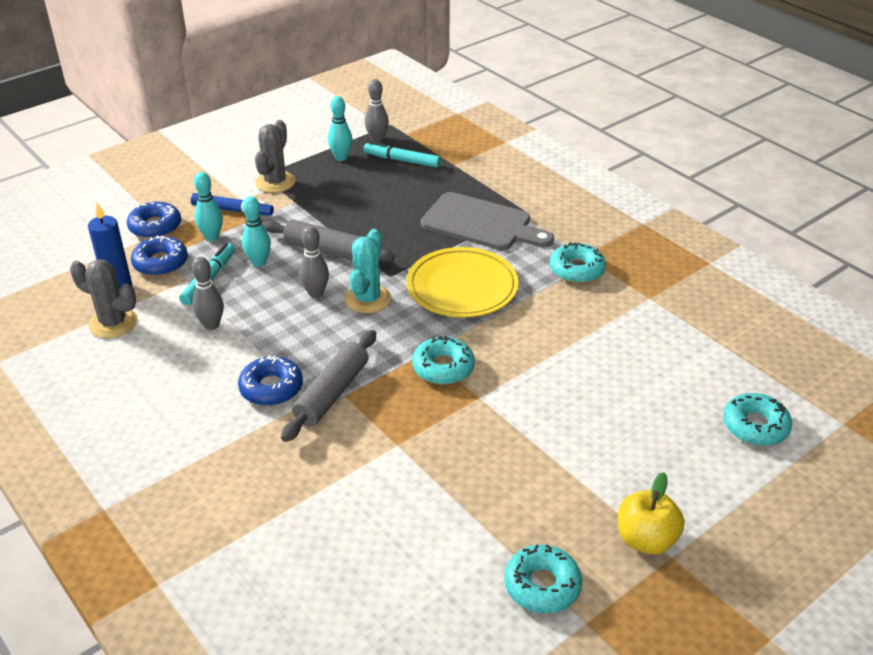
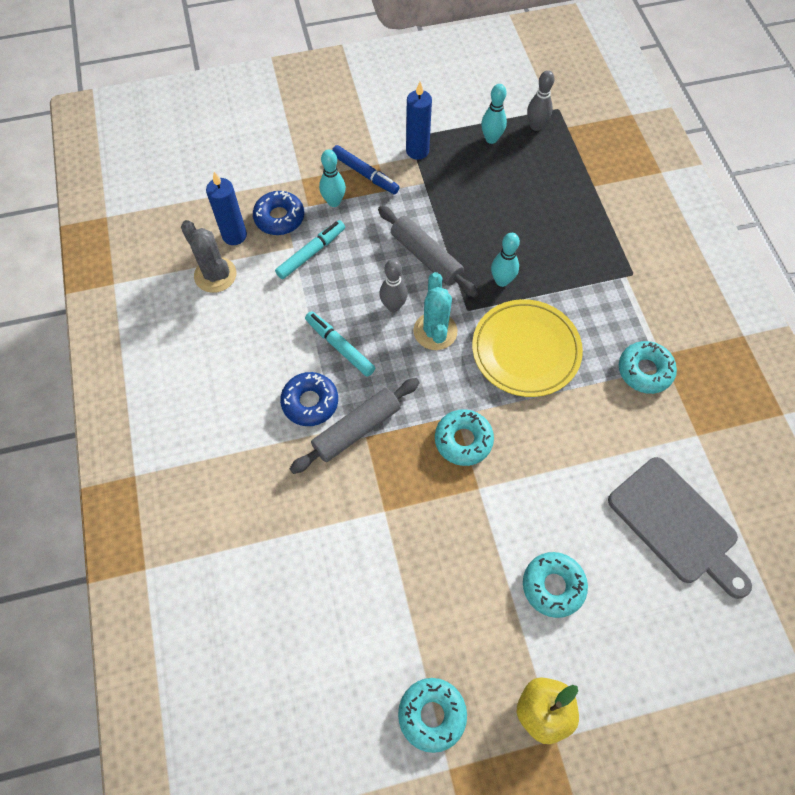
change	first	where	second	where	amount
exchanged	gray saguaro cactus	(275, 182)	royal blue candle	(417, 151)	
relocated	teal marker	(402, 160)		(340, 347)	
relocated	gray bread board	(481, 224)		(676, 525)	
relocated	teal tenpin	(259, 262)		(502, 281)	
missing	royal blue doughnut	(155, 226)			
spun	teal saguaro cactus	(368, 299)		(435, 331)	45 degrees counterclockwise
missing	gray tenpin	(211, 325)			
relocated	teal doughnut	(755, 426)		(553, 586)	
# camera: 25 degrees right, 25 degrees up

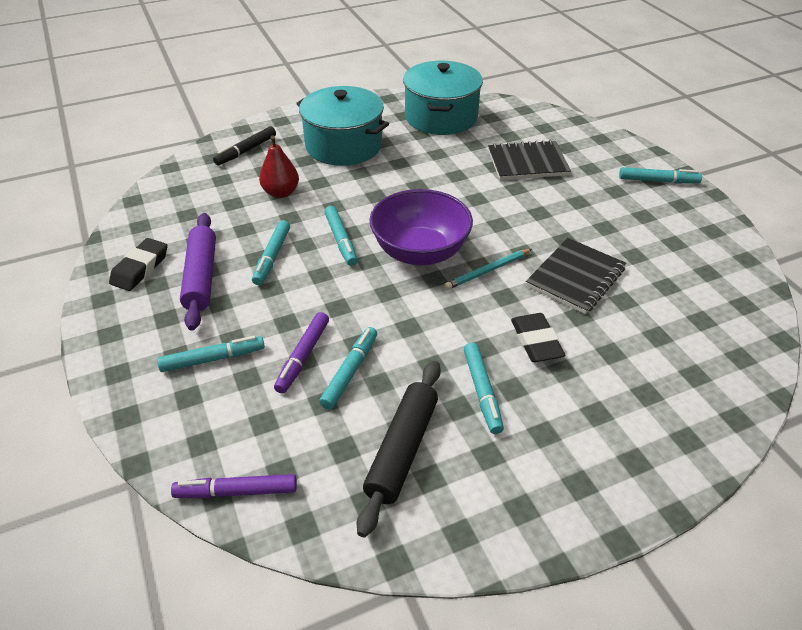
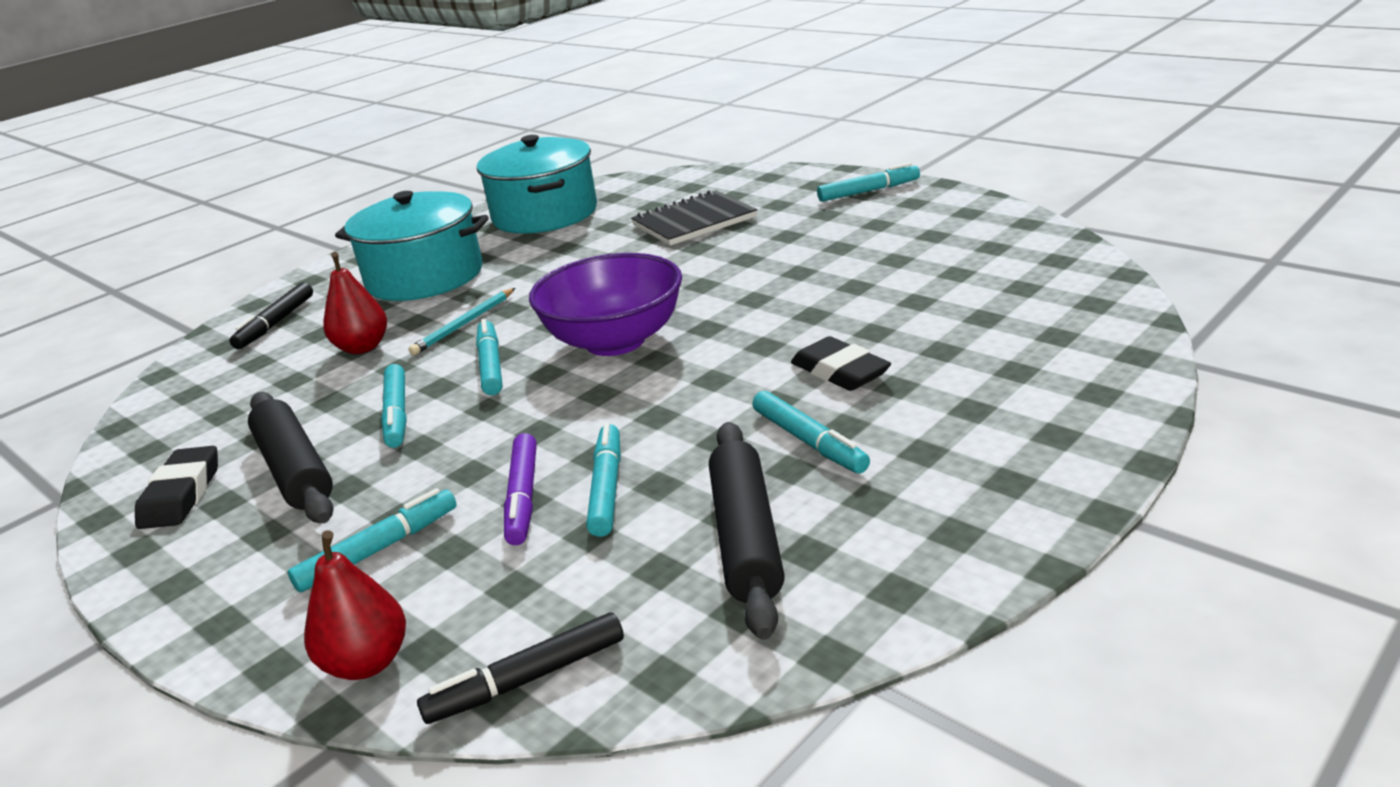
change	first	where	second	where	amount
spun	teal marker	(341, 240)		(491, 365)	150 degrees counterclockwise
colour	violet pastry roller	(201, 277)	black pastry roller	(295, 470)	
missing	black notepad	(575, 277)			
relocated	teal wooden pencil	(487, 271)		(464, 324)	
colour	violet marker	(236, 492)	black marker	(527, 679)	
appeared			crimson pear fruit	(367, 663)	
# camera: 20 degrees left, 15 degrees down

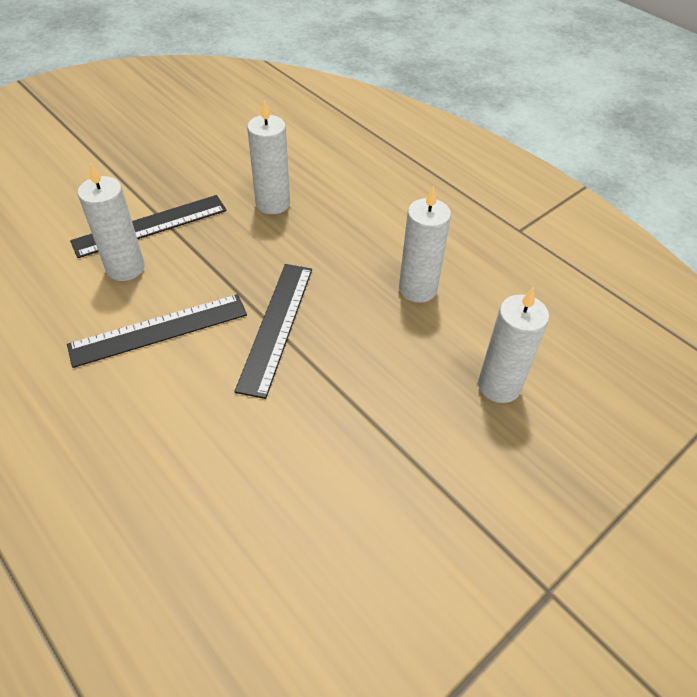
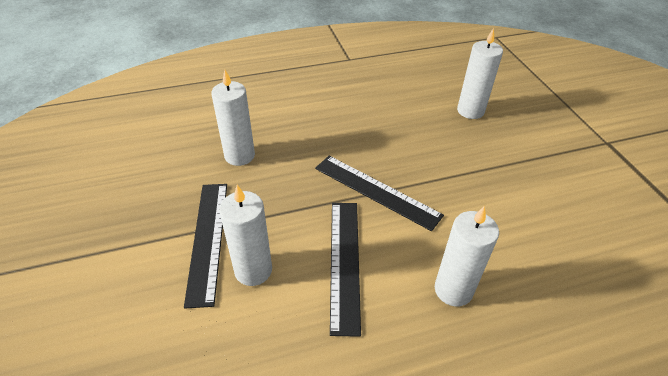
change	first	where	second	where	amount
relocated	snow-white candle	(417, 289)		(453, 290)	
# camera: 65 degrees left, 5 degrees down

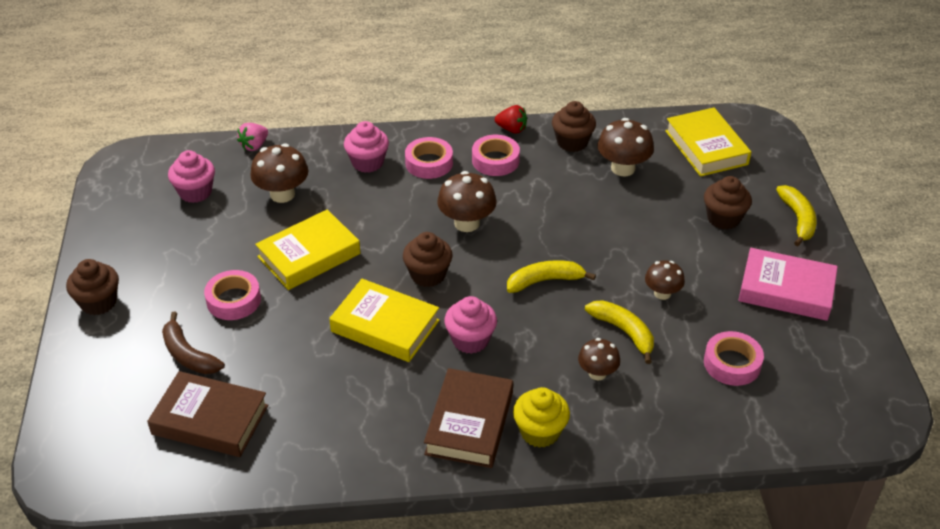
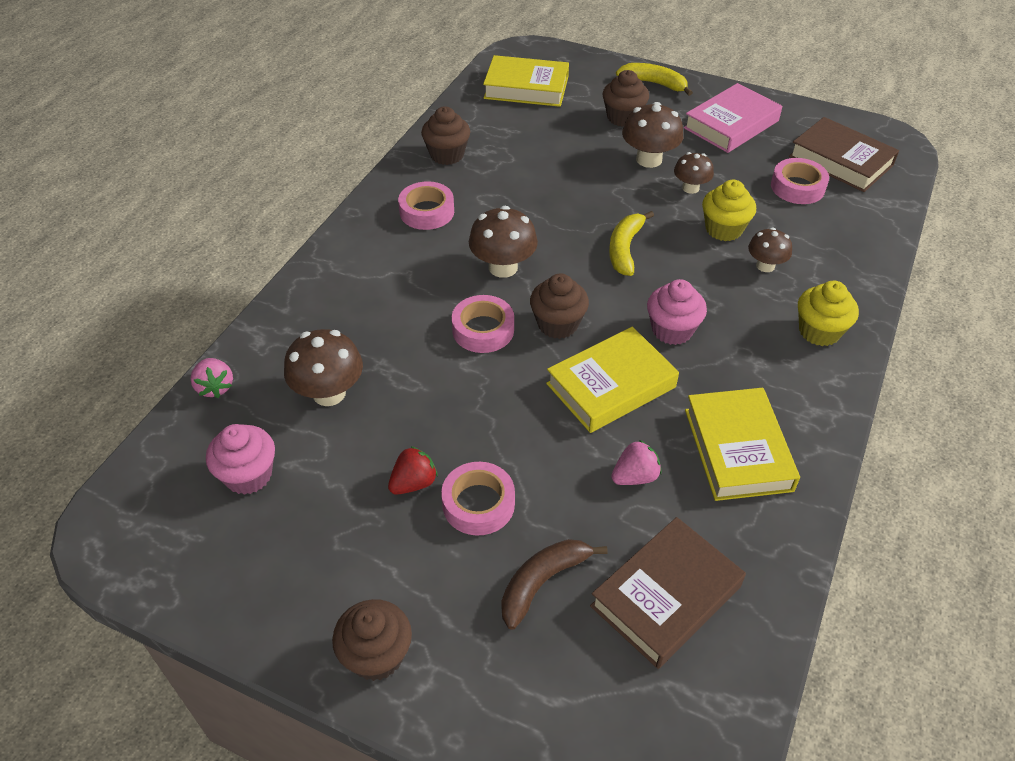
change	first	where	second	where	amount
relocated	crimson berry	(512, 129)		(413, 483)	
relocated	russet mushroom	(623, 168)		(649, 159)	
missing	pink muffin	(367, 163)			
relocated	pink tape	(429, 163)		(483, 330)	
relocated	bright yellow hardcover	(309, 255)		(737, 449)	
exchanged	bright yellow banana fruit	(624, 332)	bright yellow muffin	(723, 229)	
spun	russet banana fruit	(188, 354)		(542, 582)	150 degrees clockwise
relocated	russet hardcover	(469, 423)		(841, 161)	
appeared			pink berry	(635, 476)	
# camera: 60 degrees left, 5 degrees up

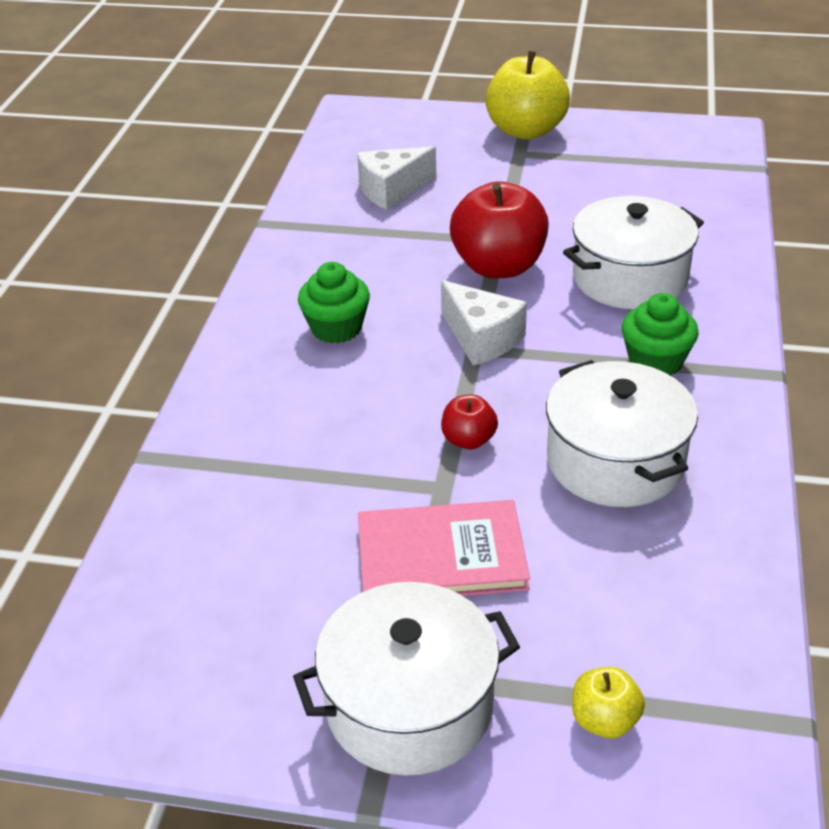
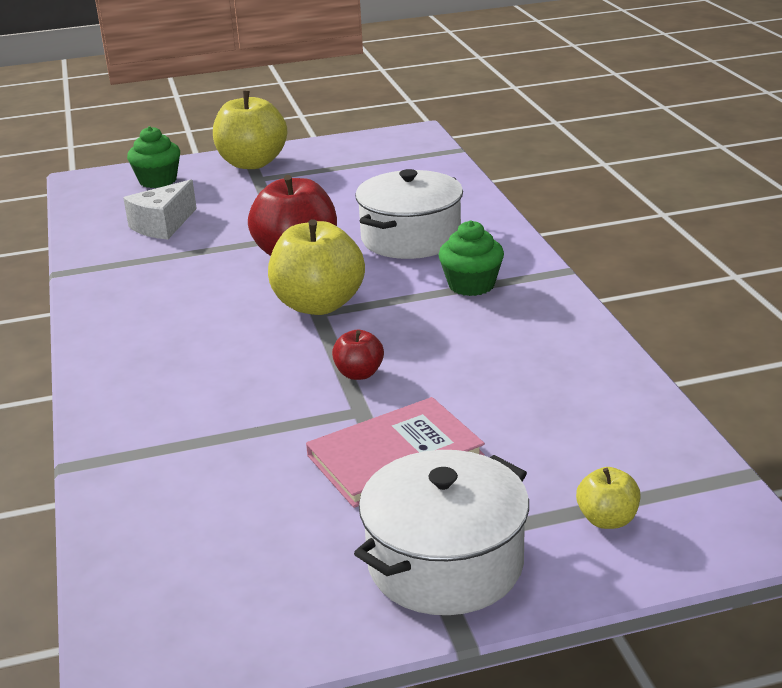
change	first	where	second	where	amount
relocated	green muffin	(336, 328)		(158, 180)	
exchanged	snow-white piece of cheese	(481, 338)	bright yellow apple	(318, 305)	
missing	snow-white cooking pot	(615, 461)			
# camera: 25 degrees left, 10 degrees down

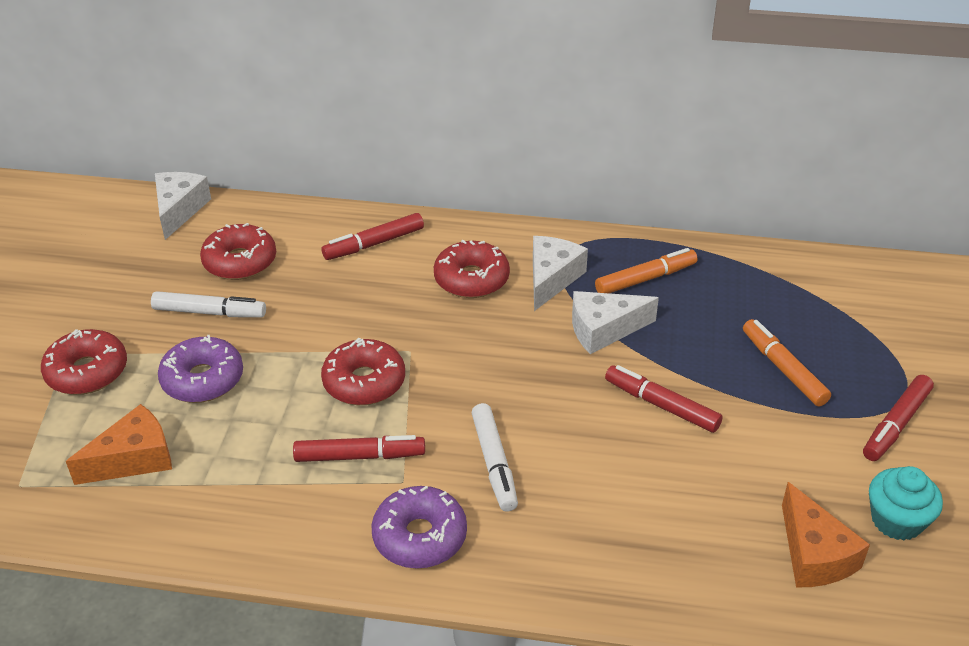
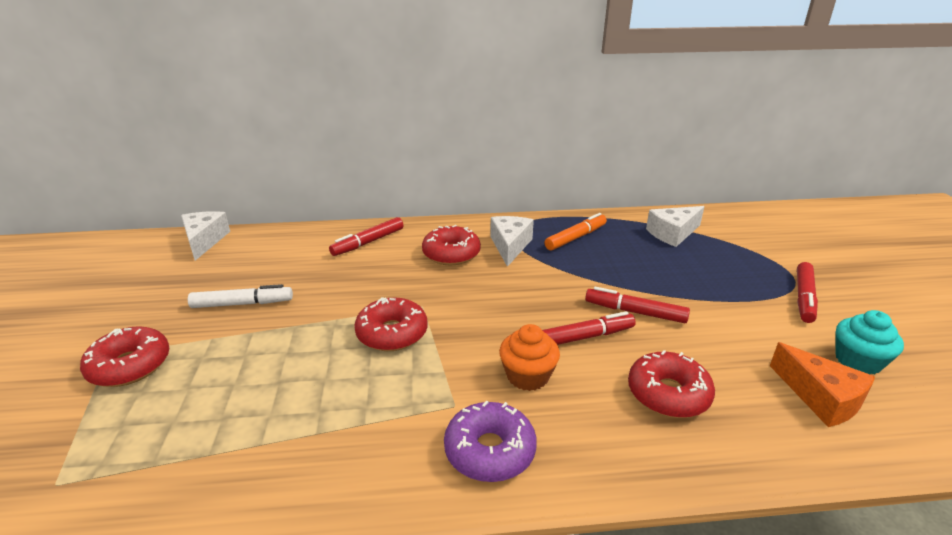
change	first	where	second	where	amount
relocated	crimson doughnut	(240, 262)		(668, 394)	
relocated	snow-white piece of cheese	(604, 330)		(672, 233)	
missing	orange-coloured marker	(783, 369)			
missing	violet doughnut	(203, 379)			
exchanged	snow-white marker	(494, 463)	orange-coloured muffin	(527, 376)	
missing	orange-coloured piece of cheese	(134, 459)			
relocated	crimson marker	(359, 456)		(584, 337)	
# camera: 15 degrees left, 10 degrees down

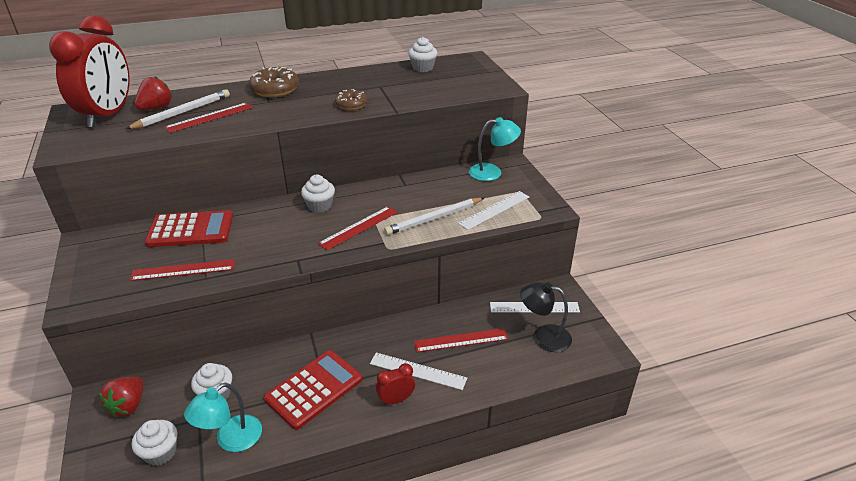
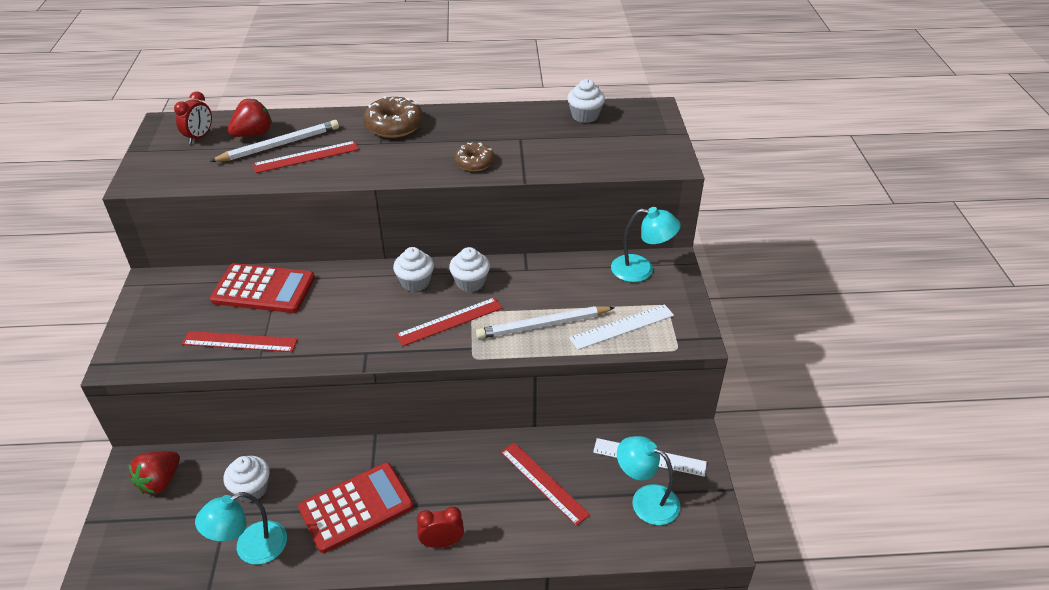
change	first	where	second	where	amount
size	crimson bedside clock	(108, 115)		(199, 137)	x0.42
colour	black reading lamp	(543, 336)	teal reading lamp	(646, 500)	
spun	crimson measuring stick	(461, 340)		(543, 482)	45 degrees clockwise
missing	snow-white measuring stick	(418, 371)			
relocated	snow-white muffin	(160, 452)		(470, 282)	
# camera: 15 degrees right, 5 degrees up

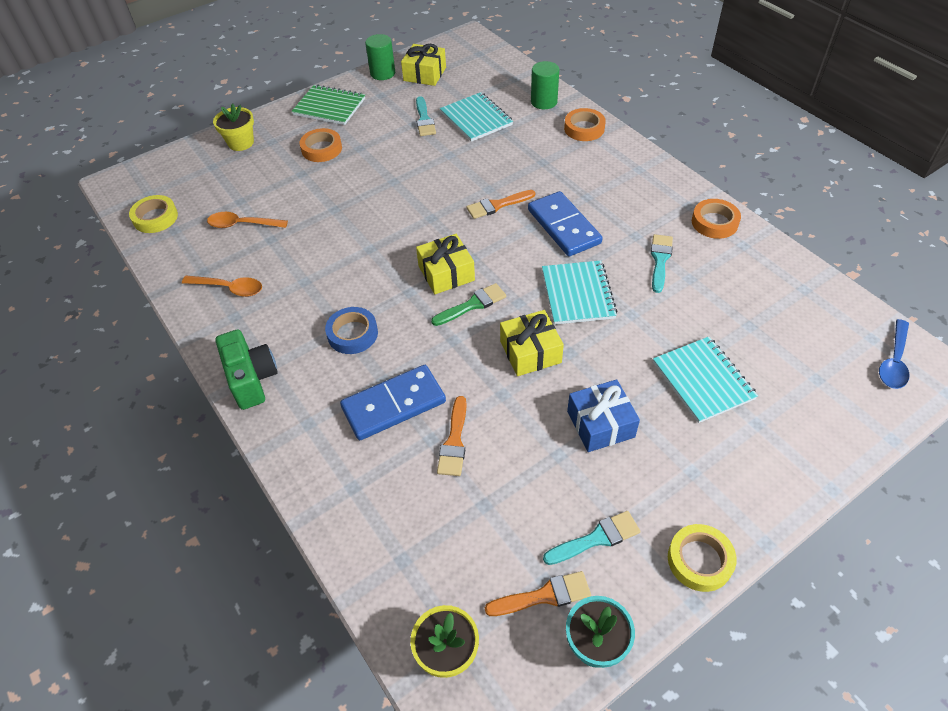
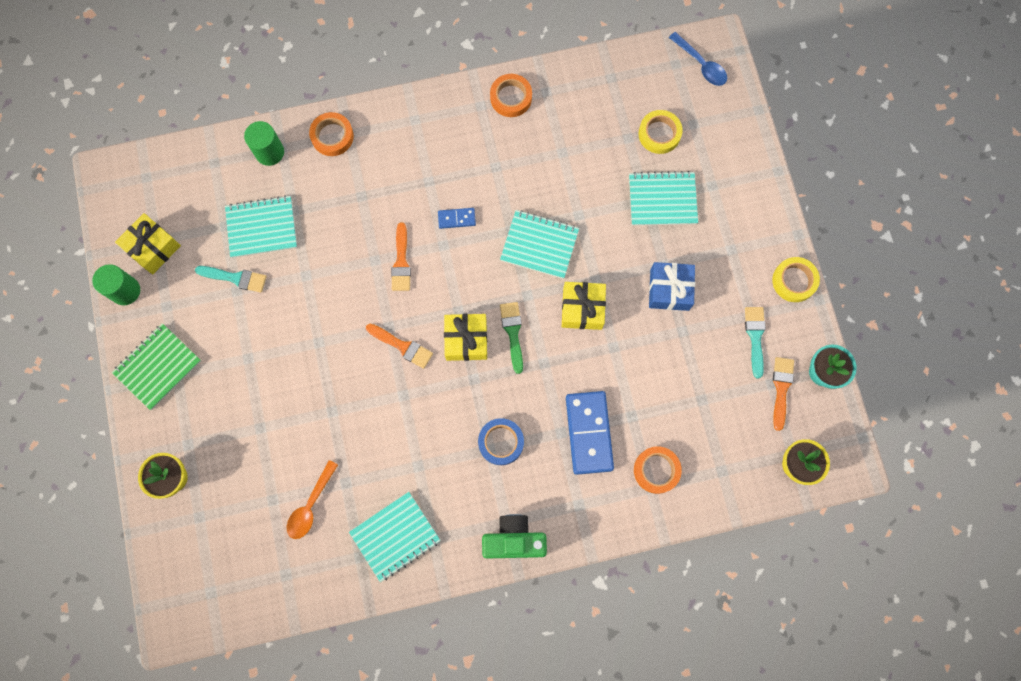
change	first	where	second	where	amount
relocated	orange-coloured tape	(321, 149)		(656, 470)	
size	royal blue domino tile	(563, 226)		(456, 219)	x0.48
relocated	bright yellow tape	(155, 218)		(659, 134)	
missing	teal brush	(660, 260)			
exchanged	orange-coloured tablespoon	(229, 288)	teal notepad	(395, 536)	
relocated	orange-coloured brush	(454, 441)		(402, 346)	
# camera: 70 degrees left, 25 degrees up

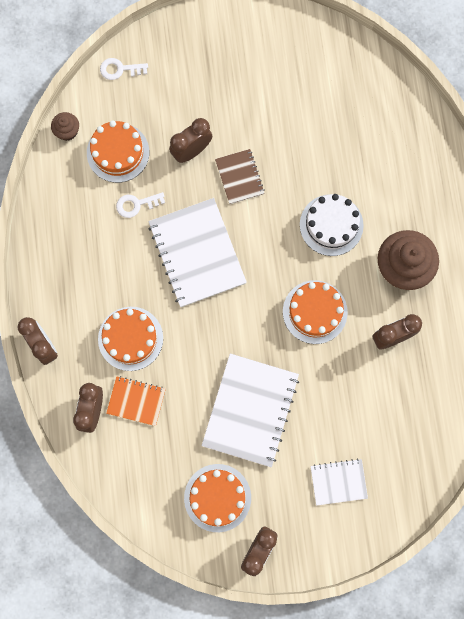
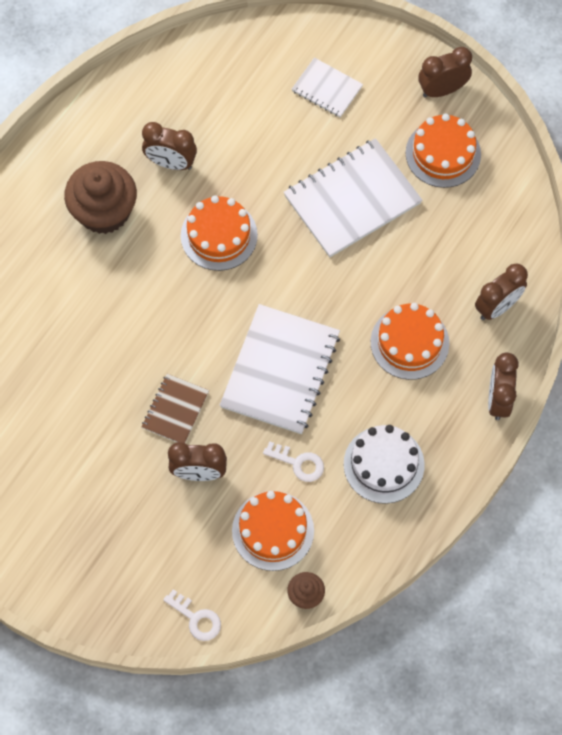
change	first	where	second	where	amount
relocated	snow-white gateau	(331, 225)		(384, 464)	
missing	orange-coloured notepad	(136, 401)			
# camera: 140 degrees left, 10 degrees down

